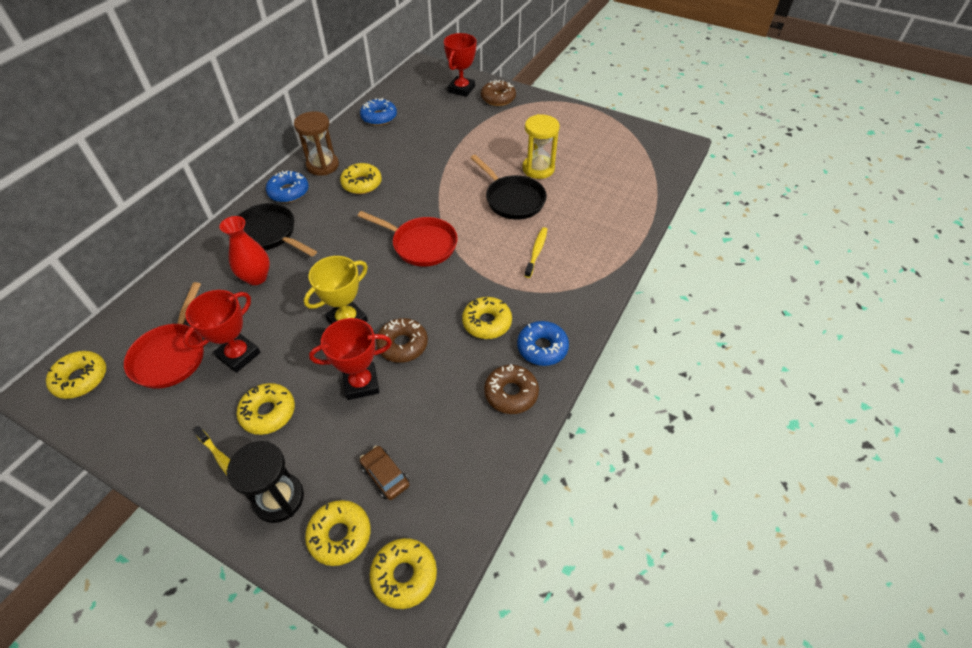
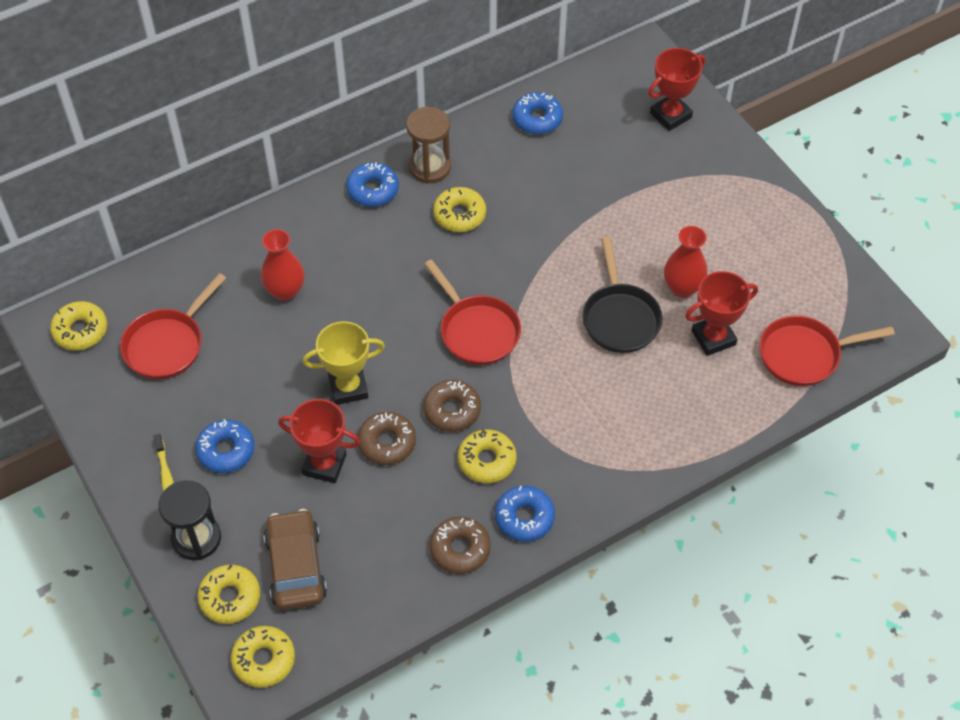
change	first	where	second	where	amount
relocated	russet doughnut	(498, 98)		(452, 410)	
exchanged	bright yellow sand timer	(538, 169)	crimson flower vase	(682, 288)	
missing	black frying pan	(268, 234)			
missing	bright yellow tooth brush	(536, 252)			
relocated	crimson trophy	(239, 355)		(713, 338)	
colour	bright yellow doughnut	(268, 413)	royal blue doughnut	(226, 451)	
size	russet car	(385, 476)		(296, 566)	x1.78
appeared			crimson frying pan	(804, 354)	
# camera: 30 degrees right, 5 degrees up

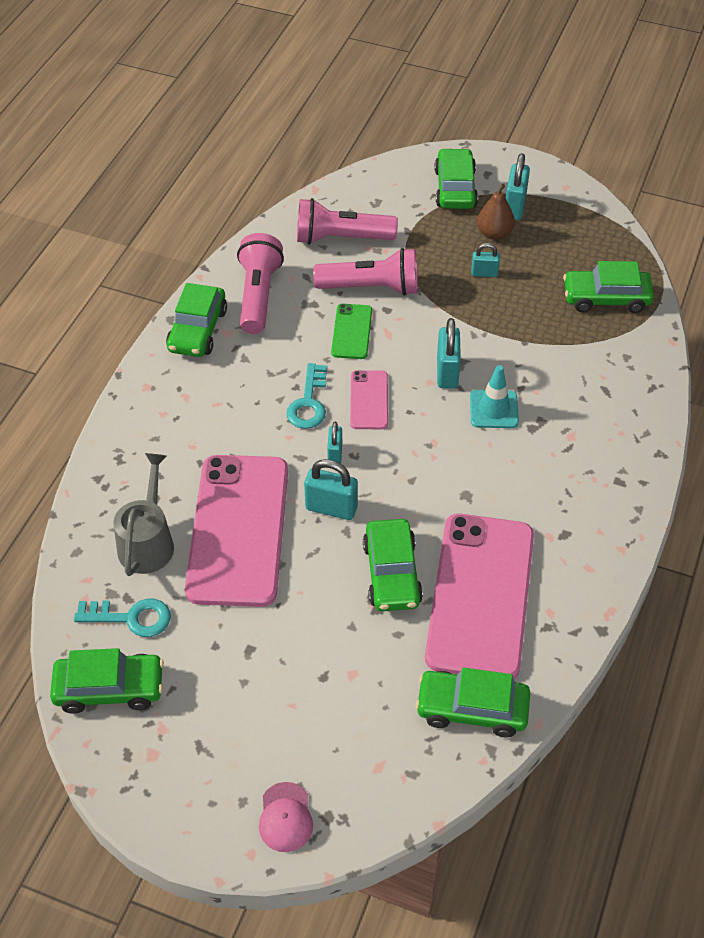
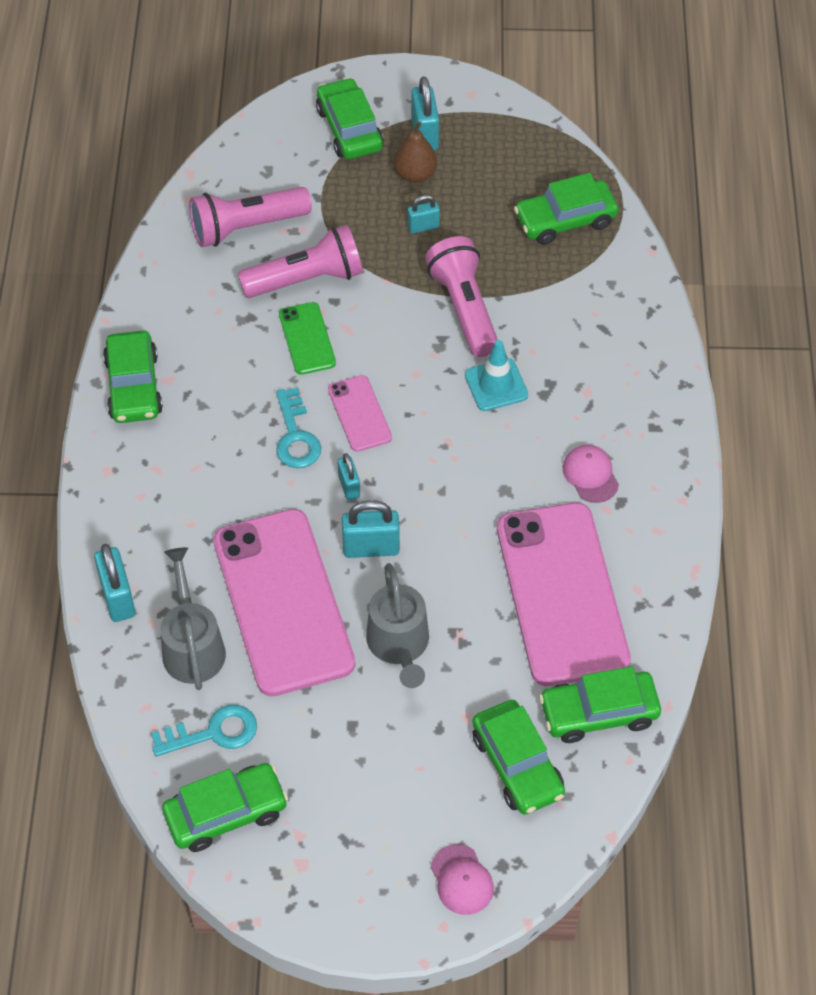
change	first	where	second	where	amount
relocated	pink flashlight	(258, 296)		(464, 308)	
relocated	teal lock	(447, 372)		(118, 598)	
relocated	green car	(392, 573)		(517, 765)	
appeared			pink peaked cap	(590, 475)	
appeared			gray watering can	(399, 646)	
# camera: 20 degrees left, 5 degrees up

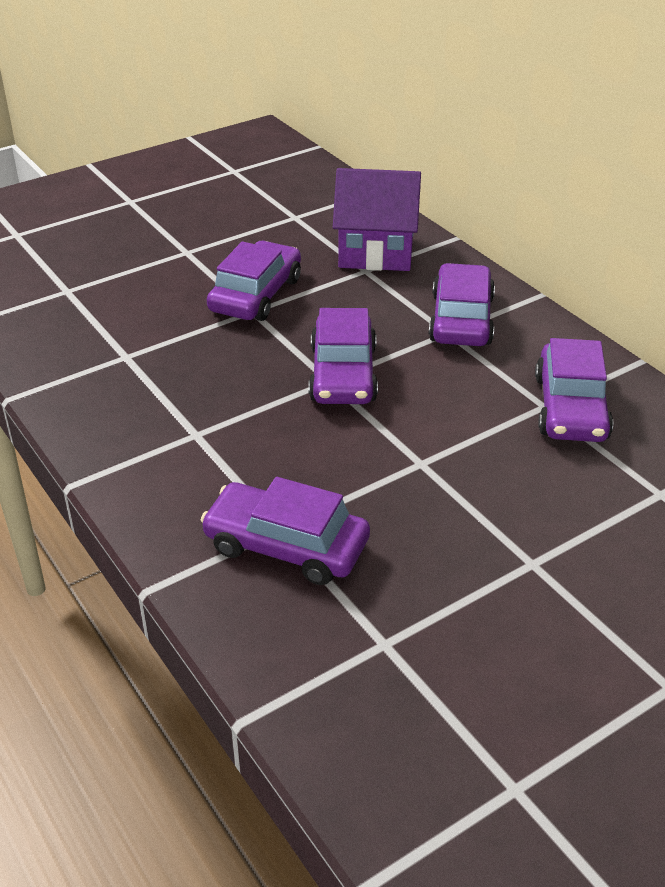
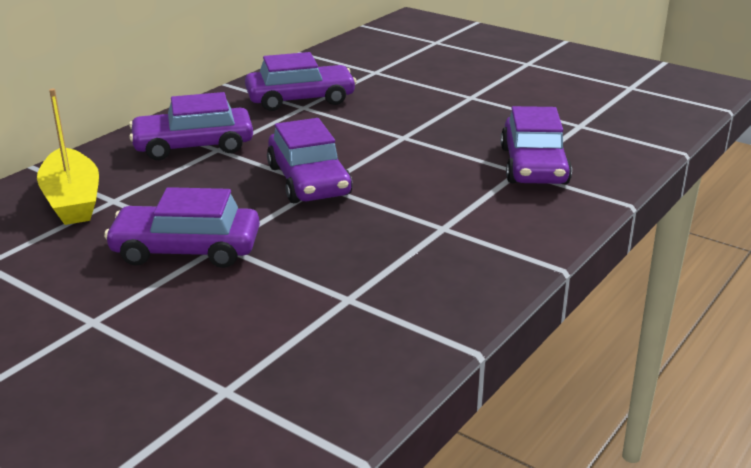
change	first	where	second	where	amount
exchanged	violet toy house	(376, 252)	bright yellow boat	(72, 200)	
spun	violet car	(343, 374)		(308, 181)	90 degrees clockwise
# camera: 110 degrees left, 10 degrees down

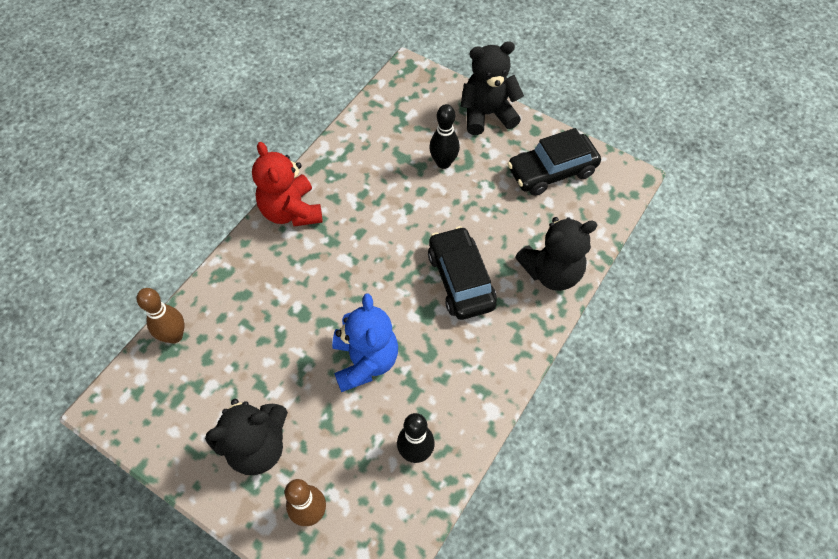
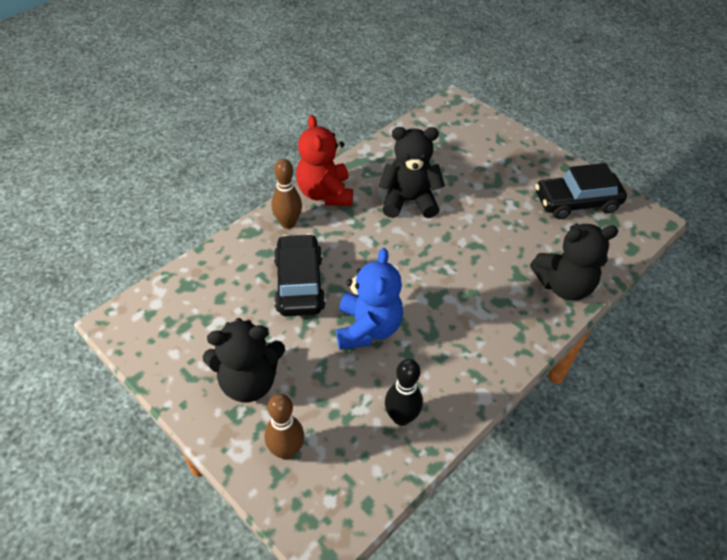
change	first	where	second	where	amount
relocated	black teddy bear	(487, 114)		(409, 201)	
missing	black tenpin	(443, 163)			
relocated	black car	(460, 280)		(299, 284)	
relocated	russet tenpin	(174, 336)		(288, 223)	
# camera: 10 degrees right, 10 degrees down

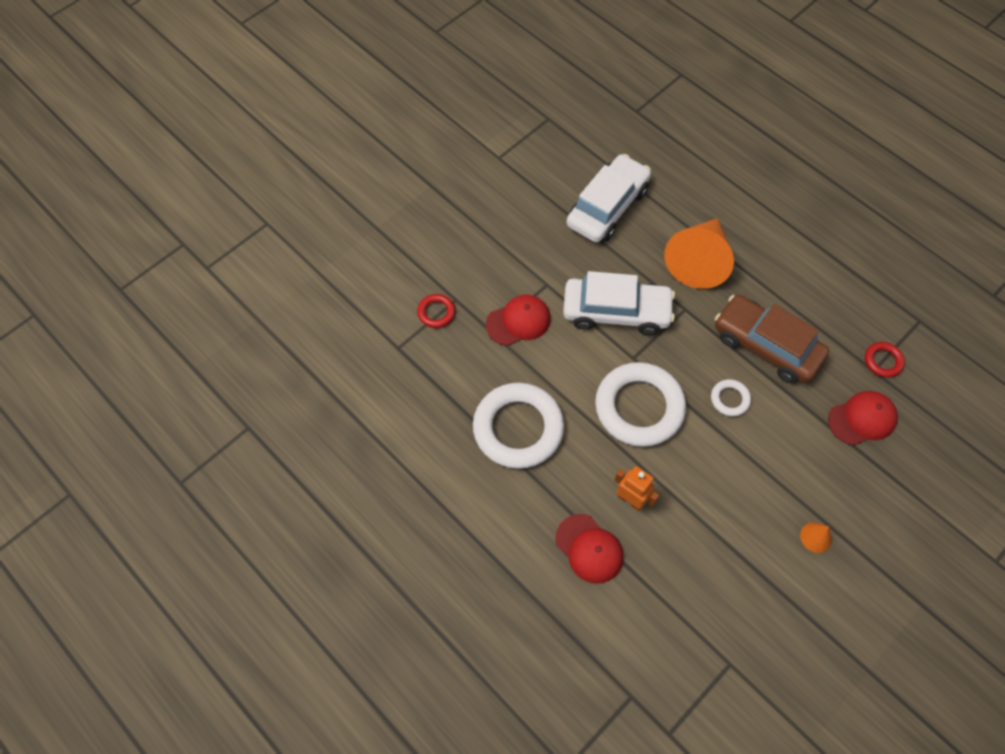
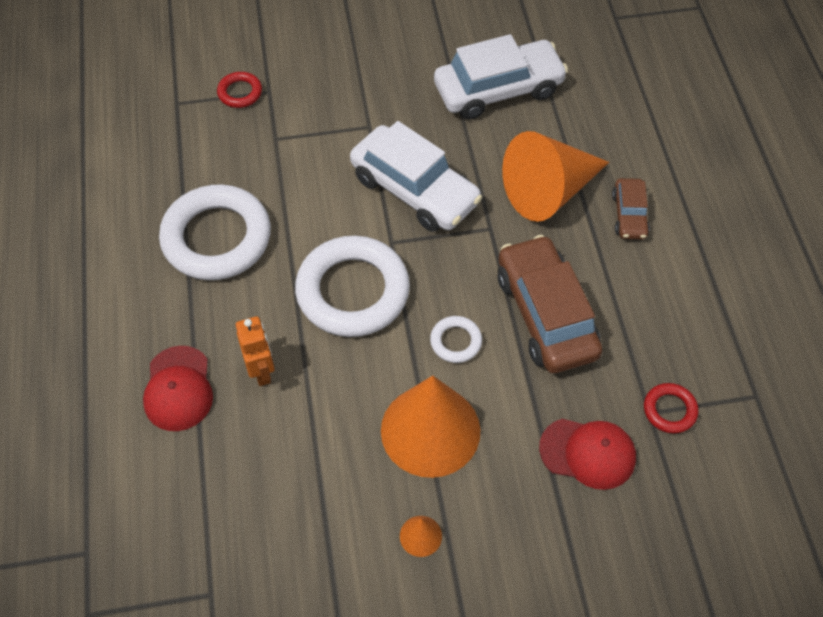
change	first	where	second	where	amount
missing	crimson peaked cap	(518, 321)			
appeared			russet car	(629, 215)	
appeared			orange-coloured cone	(430, 430)	
# camera: 35 degrees right, 5 degrees down

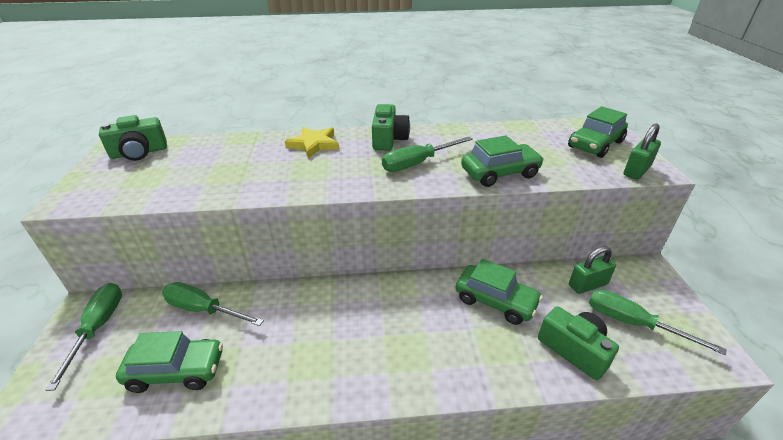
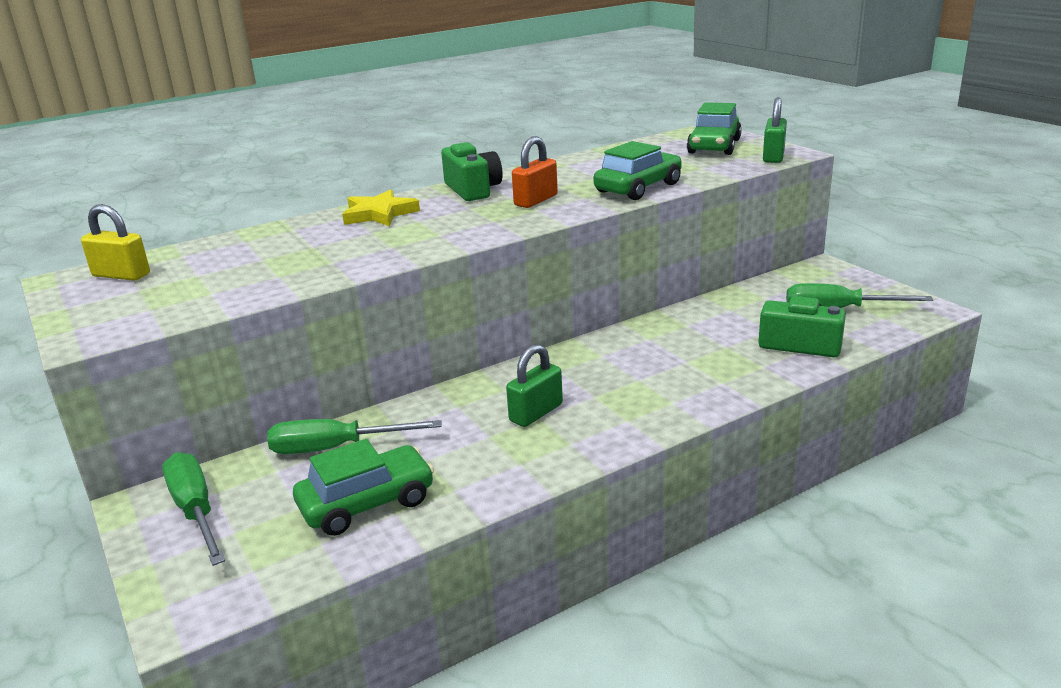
change	first	where	second	where	amount
exchanged	green compact camera	(139, 152)	bright yellow lock	(121, 275)	
exchanged	green flat screwdriver	(418, 163)	orange-coloured lock	(536, 200)	
relocated	green lock	(587, 285)		(536, 413)	
missing	green car	(495, 301)			
# camera: 25 degrees left, 10 degrees down

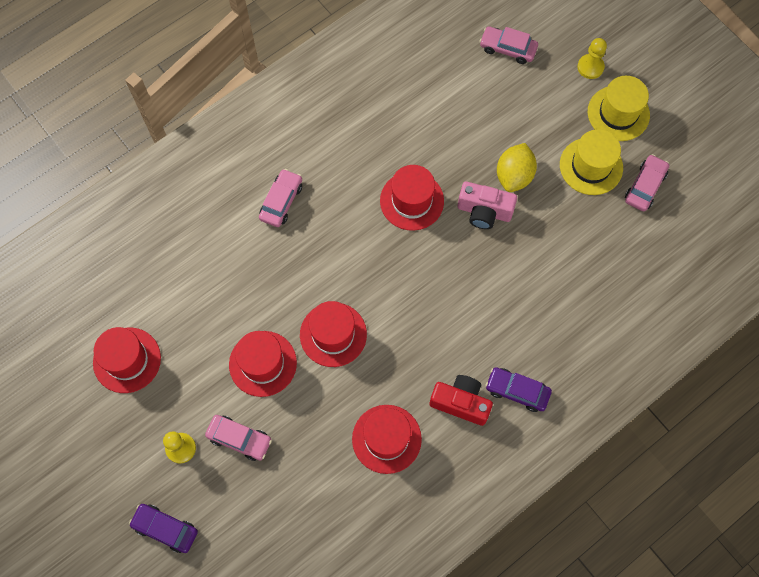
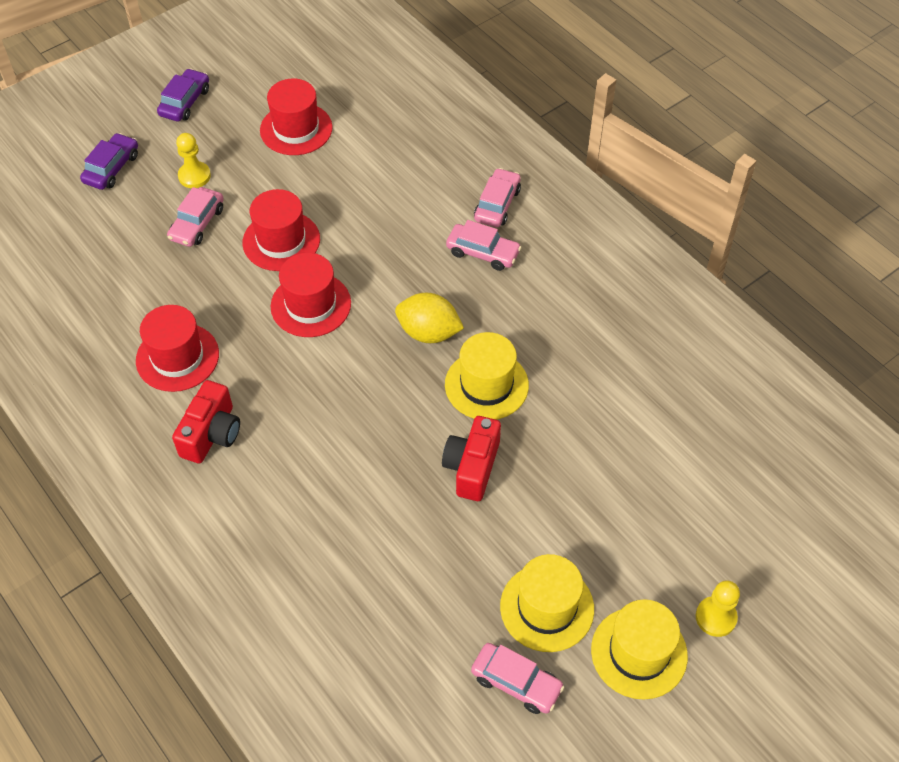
change	first	where	second	where	amount
relocated	pink car	(508, 48)		(497, 204)	
relocated	bright yellow citrus fruit	(514, 176)		(428, 332)	
colour	crimson top hat	(412, 201)	bright yellow top hat	(486, 385)	
colour	pink compact camera	(484, 211)	crimson compact camera	(472, 467)	
relocated	violet car	(517, 391)		(185, 102)	
# camera: 90 degrees right, 15 degrees down

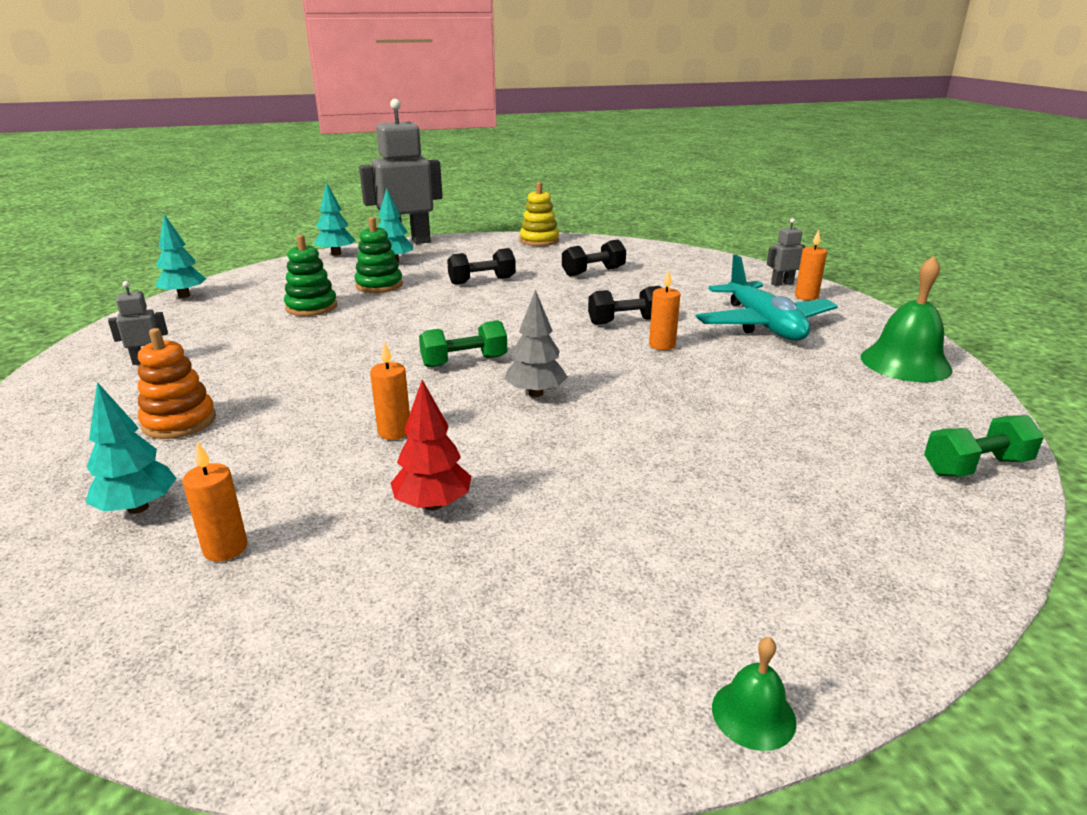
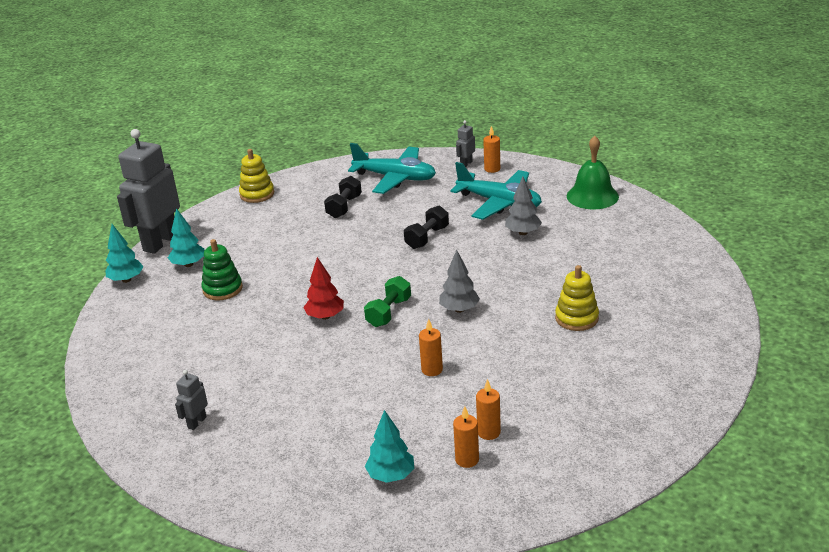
change	first	where	second	where	amount
missing	teal fir tree	(184, 296)			
missing	green ring stacker	(311, 307)			
missing	black dumbbell	(482, 281)			
relocated	orange-coloured candle	(662, 345)		(489, 432)	
missing	orange-coloured ring stacker	(179, 422)			
relocated	crimson fir tree	(433, 504)		(325, 316)	
missing	green dumbbell	(976, 467)			
missing	green hand bell	(753, 714)			
appeared			teal toy plane	(395, 178)	
appeared			gray fir tree	(523, 233)	
appeared			bright yellow ring stacker	(576, 318)	
# camera: 40 degrees left, 5 degrees up

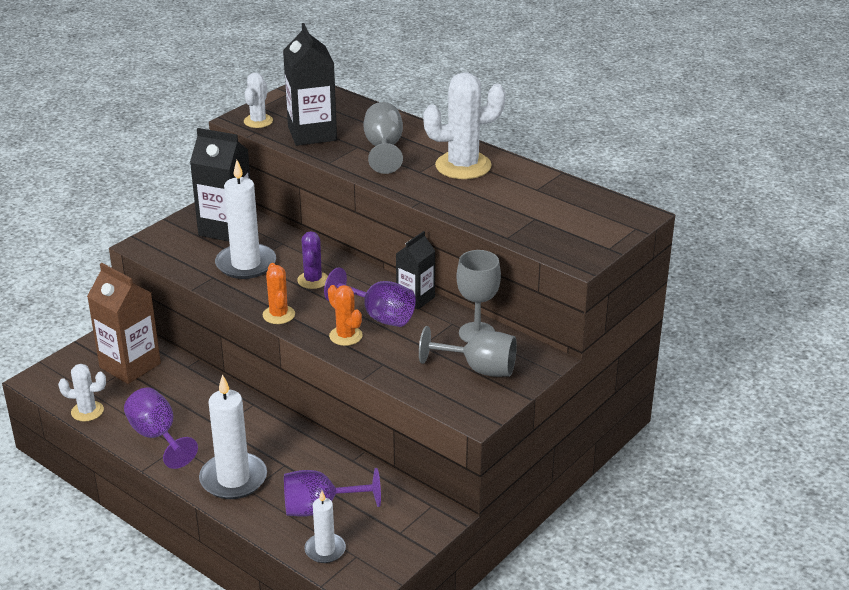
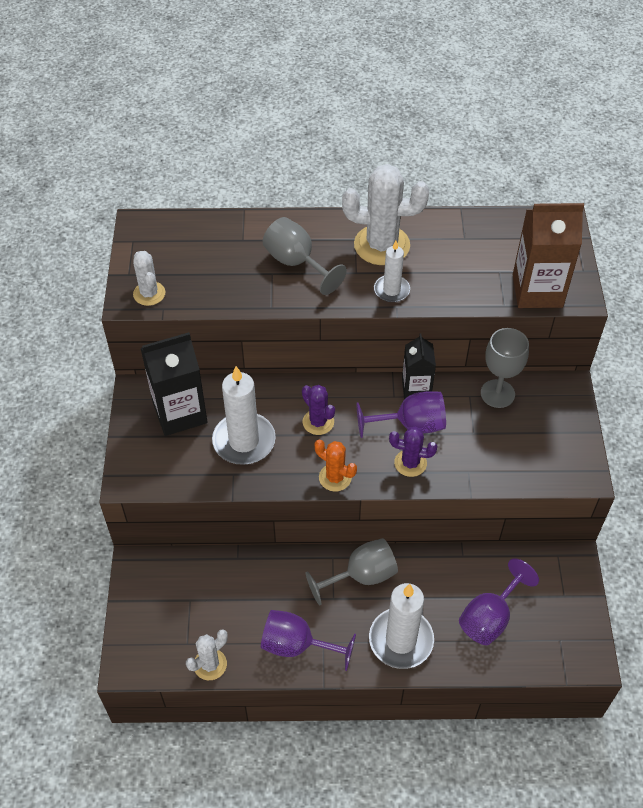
change	first	where	second	where	amount
missing	black milk carton	(312, 134)			
spun	snow-white saguaro cactus	(463, 166)		(382, 245)	60 degrees clockwise
relocated	russet milk carton	(130, 365)		(537, 291)	
colour	orange-coloured saguaro cactus	(345, 336)	violet saguaro cactus	(410, 463)	
relocated	gray chalice	(479, 369)		(361, 576)	
relocated	snow-white candle	(325, 550)		(391, 290)	
# camera: 40 degrees left, 20 degrees up

